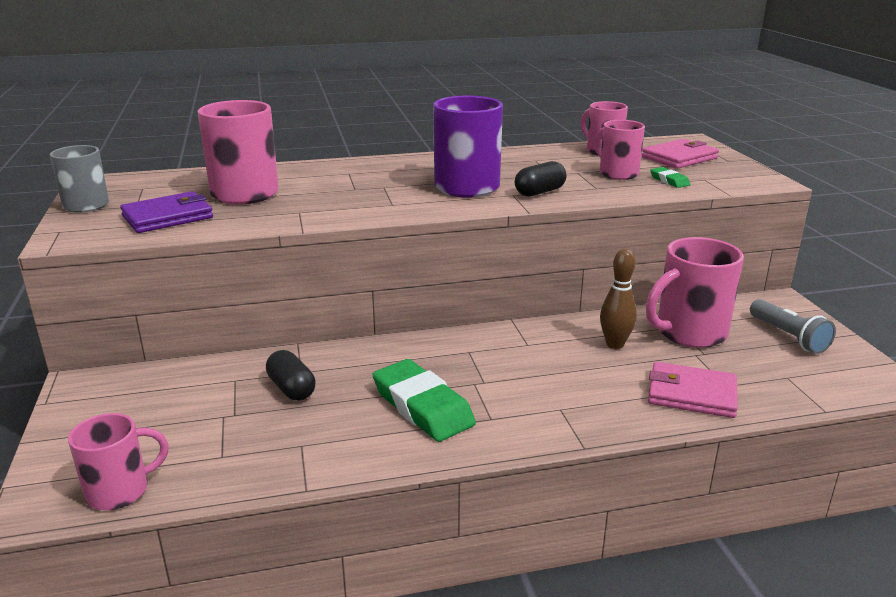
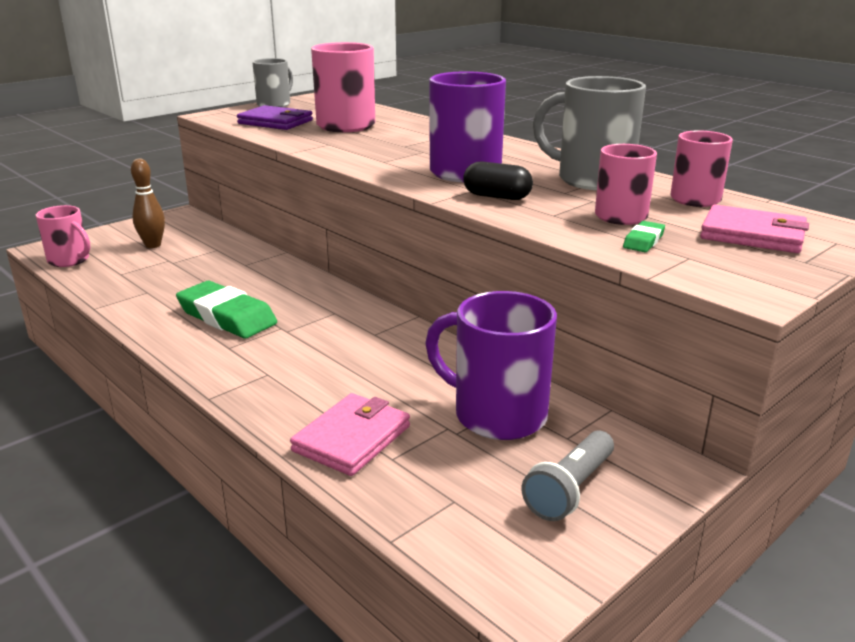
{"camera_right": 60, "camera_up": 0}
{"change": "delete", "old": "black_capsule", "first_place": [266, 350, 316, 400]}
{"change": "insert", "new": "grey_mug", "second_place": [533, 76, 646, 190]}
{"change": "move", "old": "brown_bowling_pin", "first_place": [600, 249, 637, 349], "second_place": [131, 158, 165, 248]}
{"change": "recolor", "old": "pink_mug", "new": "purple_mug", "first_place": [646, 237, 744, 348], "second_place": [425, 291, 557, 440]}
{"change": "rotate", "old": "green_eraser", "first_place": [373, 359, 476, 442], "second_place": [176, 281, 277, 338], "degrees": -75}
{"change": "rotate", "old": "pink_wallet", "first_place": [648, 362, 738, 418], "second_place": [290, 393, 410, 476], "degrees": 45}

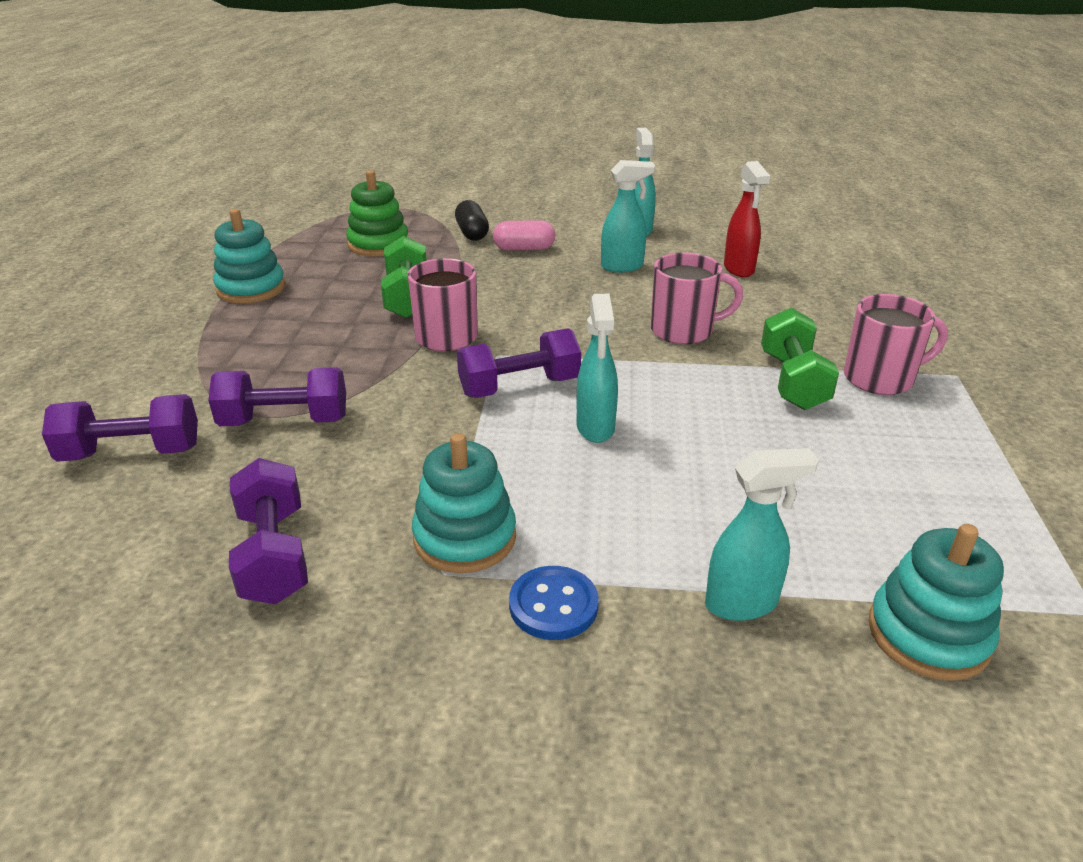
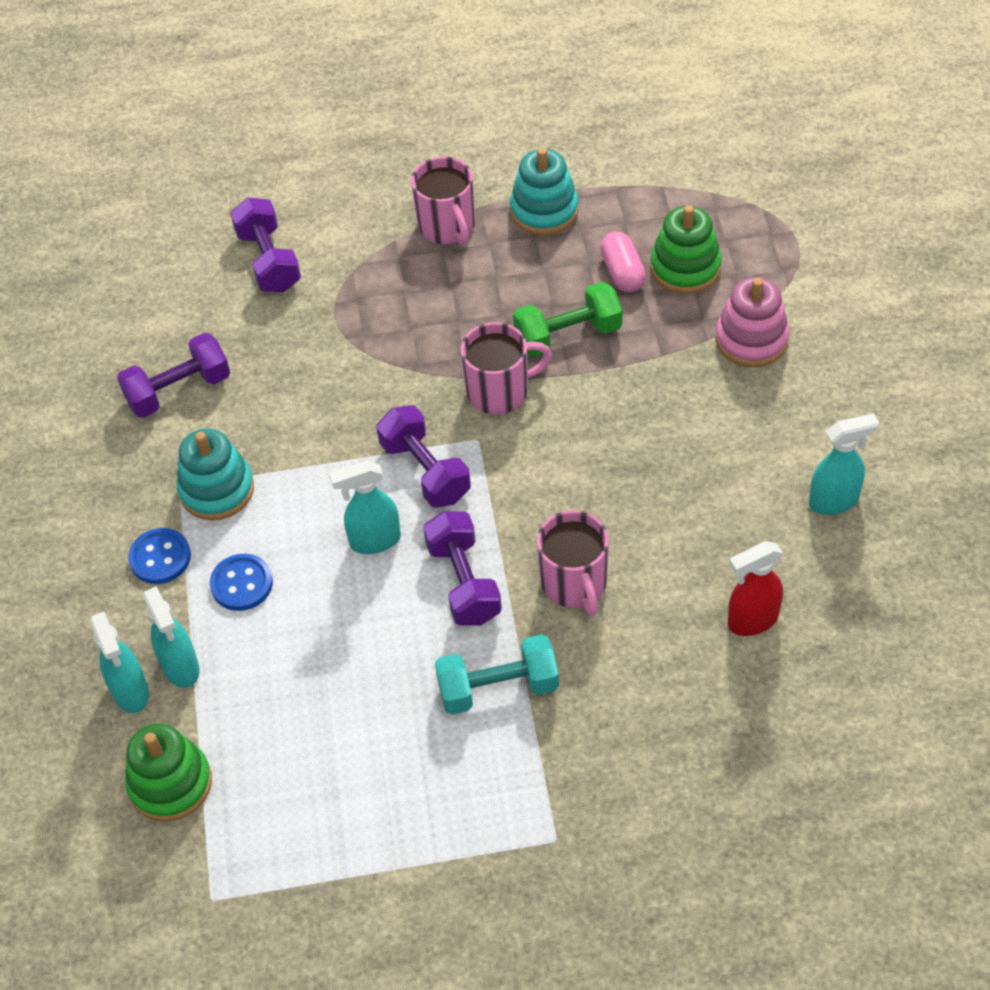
{"camera_right": 80, "camera_up": 20}
{"change": "insert", "new": "blue_button", "second_place": [210, 554, 273, 611]}
{"change": "move", "old": "purple_dumbbell", "first_place": [209, 367, 346, 426], "second_place": [423, 511, 502, 626]}
{"change": "move", "old": "pink_capsule", "first_place": [493, 220, 555, 251], "second_place": [600, 232, 646, 292]}
{"change": "move", "old": "turquoise_spray_bottle", "first_place": [601, 160, 655, 272], "second_place": [90, 611, 149, 713]}
{"change": "move", "old": "pink_mug", "first_place": [844, 294, 948, 395], "second_place": [411, 156, 475, 245]}
{"change": "replace", "old": "black_capsule", "new": "pink_stacking_toy", "first_place": [455, 200, 489, 241], "second_place": [715, 277, 790, 367]}
{"change": "recolor", "old": "green_dumbbell", "new": "turquoise_dumbbell", "first_place": [761, 307, 839, 410], "second_place": [435, 634, 559, 715]}
{"change": "recolor", "old": "turquoise_stacking_toy", "new": "green_stacking_toy", "first_place": [868, 524, 1004, 681], "second_place": [125, 724, 212, 822]}

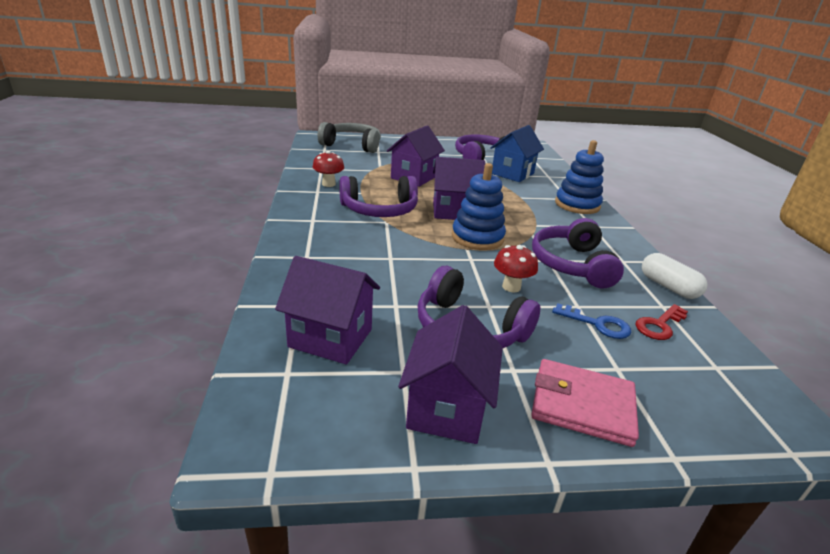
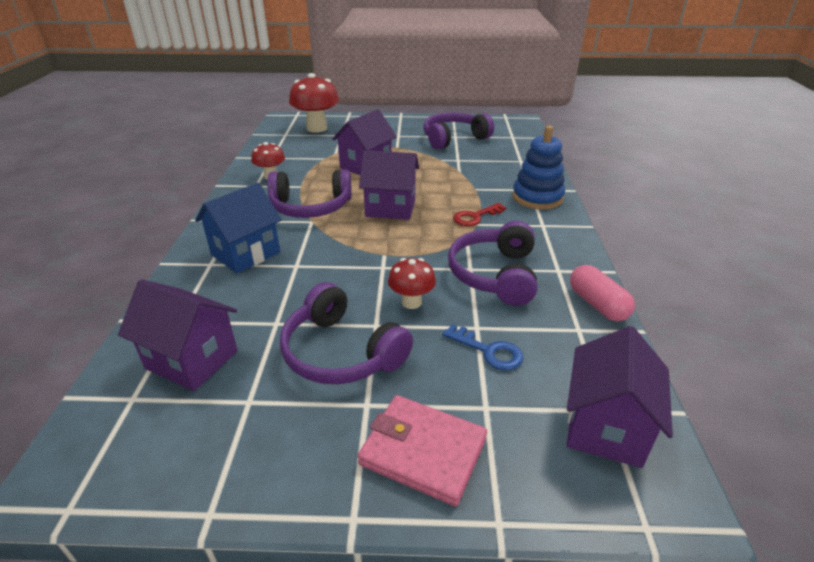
{"camera_right": 10, "camera_up": 5}
{"change": "delete", "old": "blue_stacking_toy", "first_place": [452, 163, 506, 250]}
{"change": "move", "old": "purple_house", "first_place": [398, 305, 503, 444], "second_place": [567, 326, 673, 468]}
{"change": "move", "old": "blue_house", "first_place": [490, 125, 544, 182], "second_place": [195, 183, 282, 273]}
{"change": "move", "old": "red_key", "first_place": [636, 304, 688, 340], "second_place": [453, 203, 506, 226]}
{"change": "replace", "old": "grey_headphones", "new": "red_mushroom", "first_place": [318, 122, 381, 153], "second_place": [289, 73, 339, 133]}
{"change": "recolor", "old": "white_capsule", "new": "pink_capsule", "first_place": [642, 253, 708, 299], "second_place": [570, 265, 635, 321]}

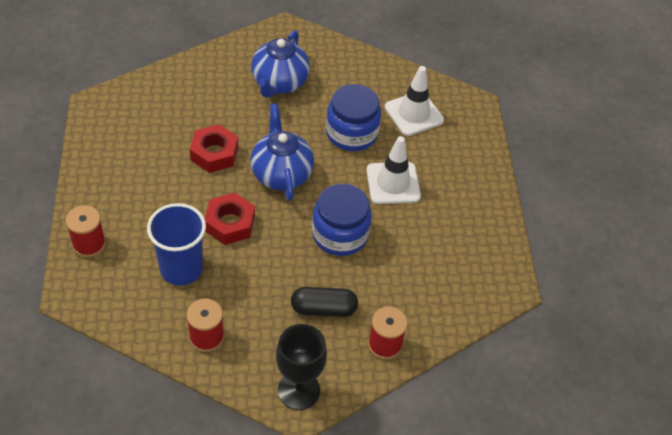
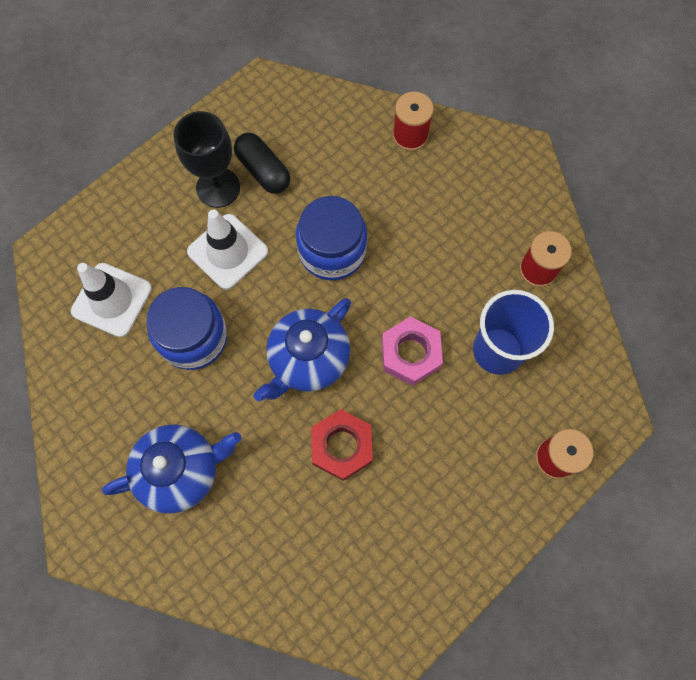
{"camera_right": -125, "camera_up": 20}
{"change": "move", "old": "black_goblet", "first_place": [276, 324, 327, 410], "second_place": [174, 111, 240, 208]}
{"change": "move", "old": "black_capsule", "first_place": [291, 287, 358, 317], "second_place": [234, 133, 290, 194]}
{"change": "recolor", "old": "red_nut", "new": "pink_nut", "first_place": [205, 193, 255, 245], "second_place": [382, 316, 443, 386]}

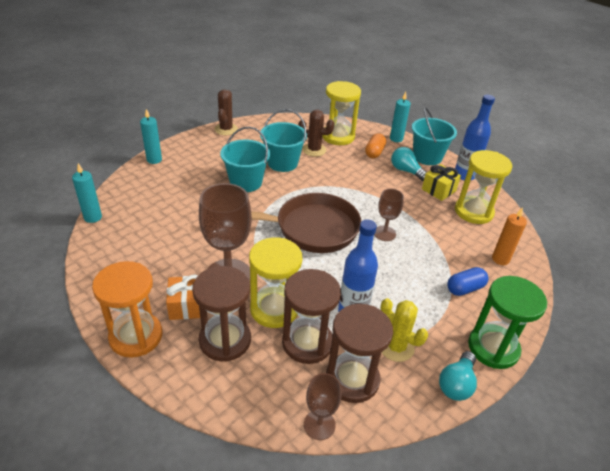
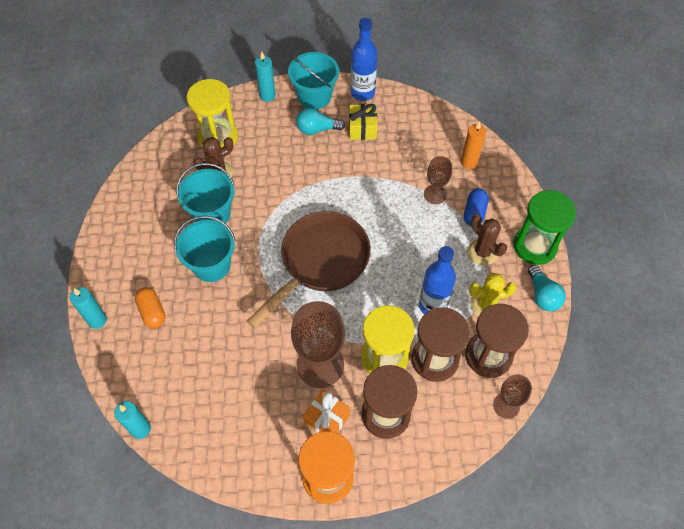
{"camera_right": -45, "camera_up": 20}
{"change": "delete", "old": "yellow_hourglass", "first_place": [455, 150, 512, 224]}
{"change": "move", "old": "brown_cactus", "first_place": [215, 89, 238, 135], "second_place": [467, 214, 507, 266]}
{"change": "move", "old": "orange_capsule", "first_place": [365, 133, 386, 158], "second_place": [135, 287, 165, 328]}
{"change": "move", "old": "brown_goblet", "first_place": [374, 189, 404, 241], "second_place": [424, 156, 452, 204]}

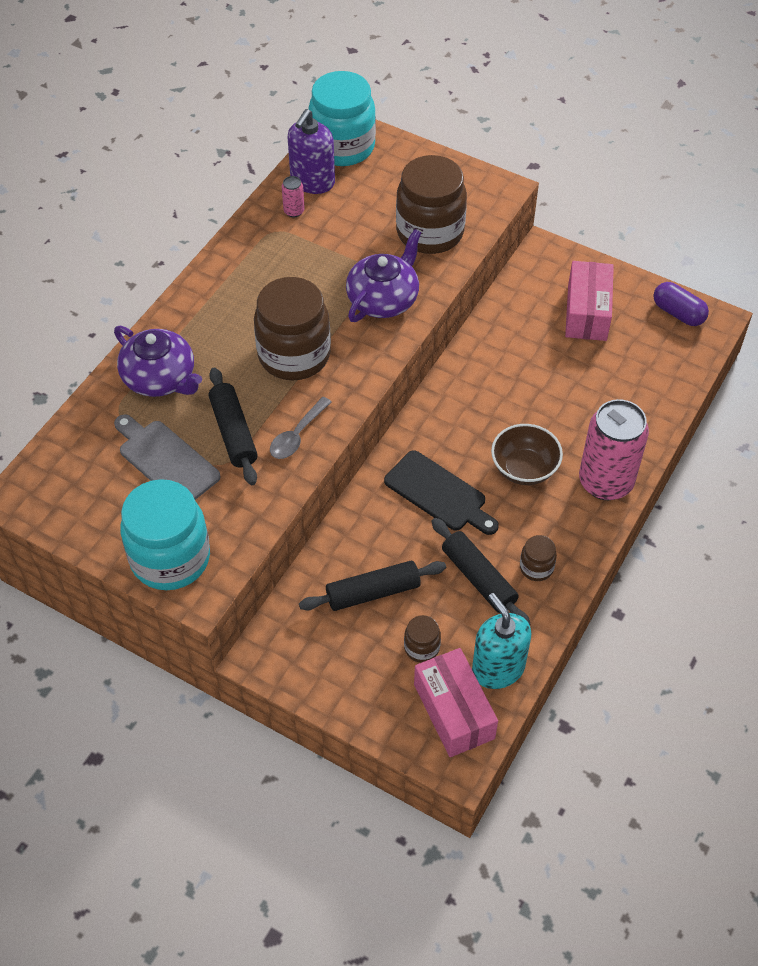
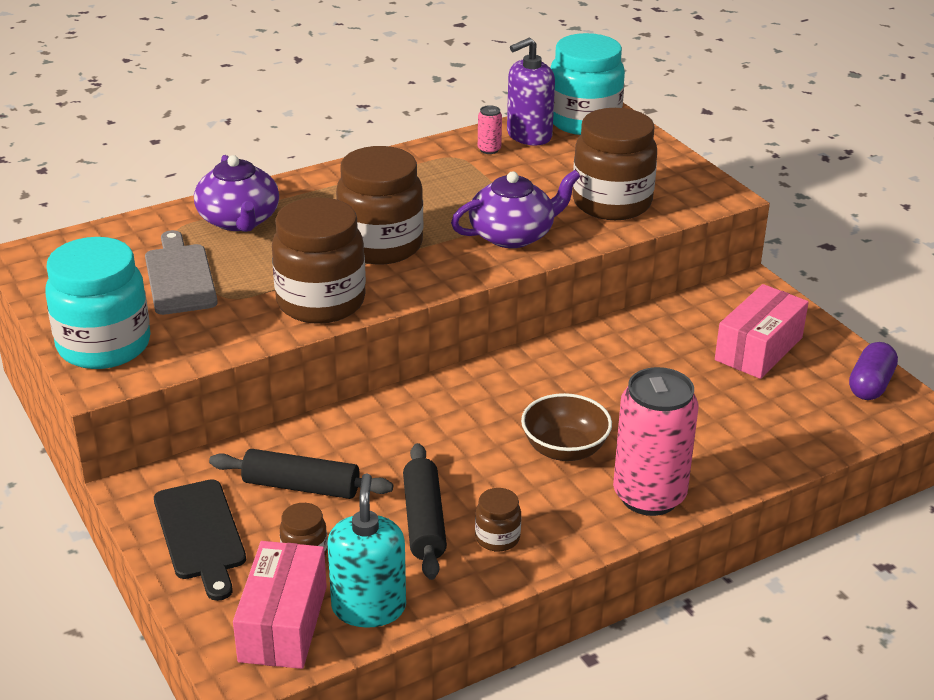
{"camera_right": 30, "camera_up": -20}
{"change": "delete", "old": "black_rolling_pin", "first_place": [209, 367, 258, 485]}
{"change": "move", "old": "black_cutting_board", "first_place": [384, 450, 499, 535], "second_place": [154, 479, 246, 601]}
{"change": "replace", "old": "grey_spoon", "new": "brown_jar", "first_place": [270, 397, 331, 459], "second_place": [272, 197, 366, 324]}
{"change": "rotate", "old": "purple_capsule", "first_place": [653, 282, 709, 326], "second_place": [849, 342, 898, 400], "degrees": 45}

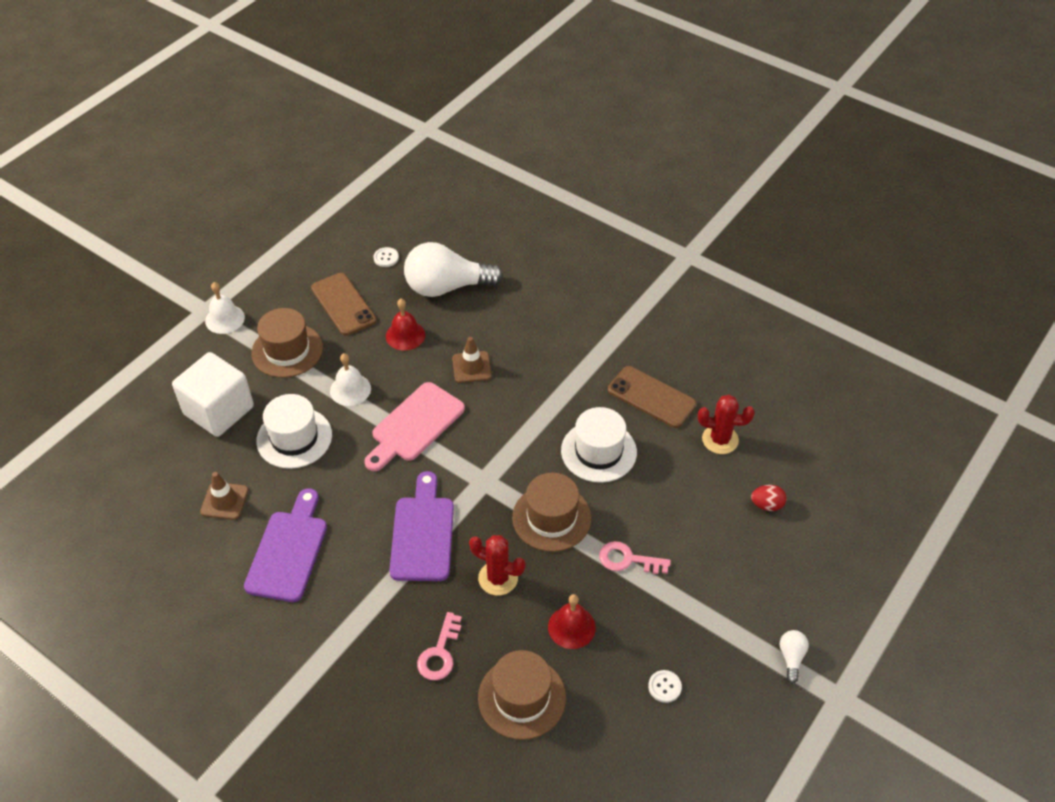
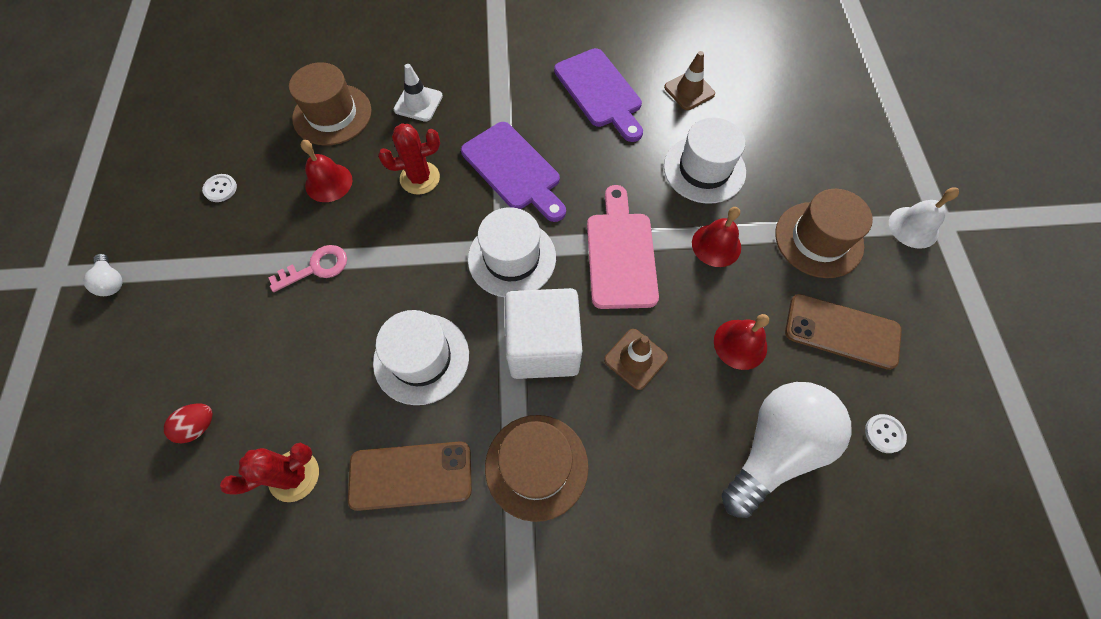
{"camera_right": 140, "camera_up": 15}
{"change": "insert", "new": "white_hat", "second_place": [468, 207, 556, 297]}
{"change": "move", "old": "white_cube", "first_place": [172, 352, 254, 437], "second_place": [505, 288, 582, 379]}
{"change": "move", "old": "brown_hat", "first_place": [512, 473, 591, 552], "second_place": [485, 415, 588, 522]}
{"change": "replace", "old": "pink_key", "new": "white_traffic_cone", "first_place": [417, 612, 462, 680], "second_place": [394, 64, 443, 122]}
{"change": "recolor", "old": "white_bell", "new": "red_bell", "first_place": [330, 353, 371, 406], "second_place": [692, 207, 741, 267]}

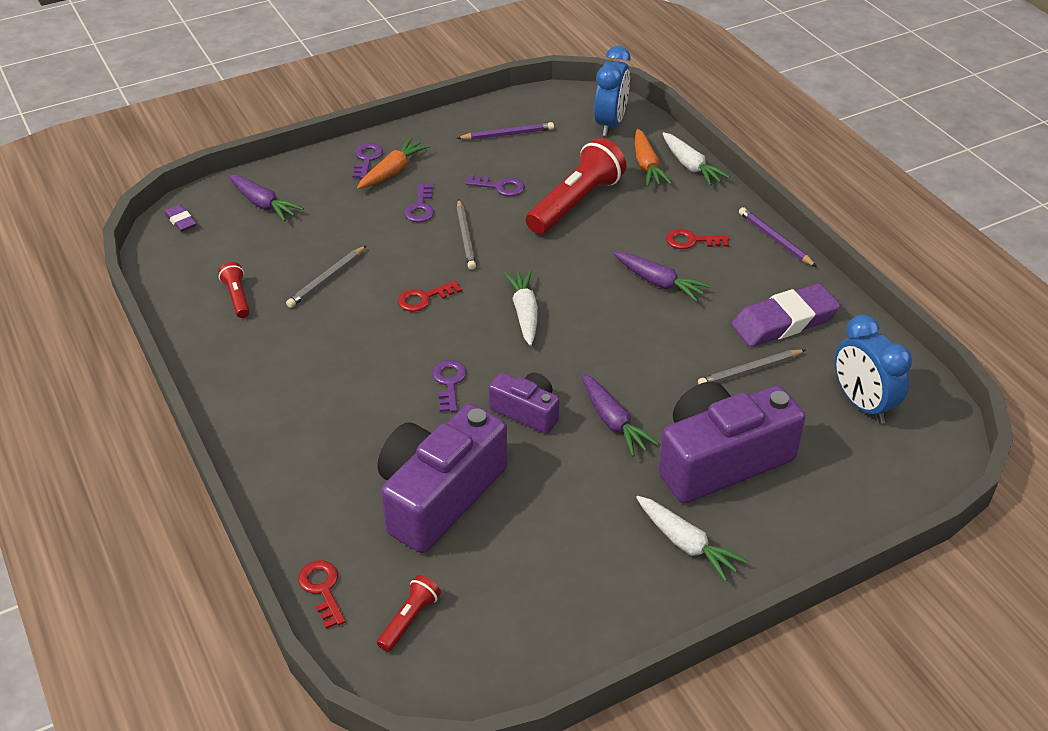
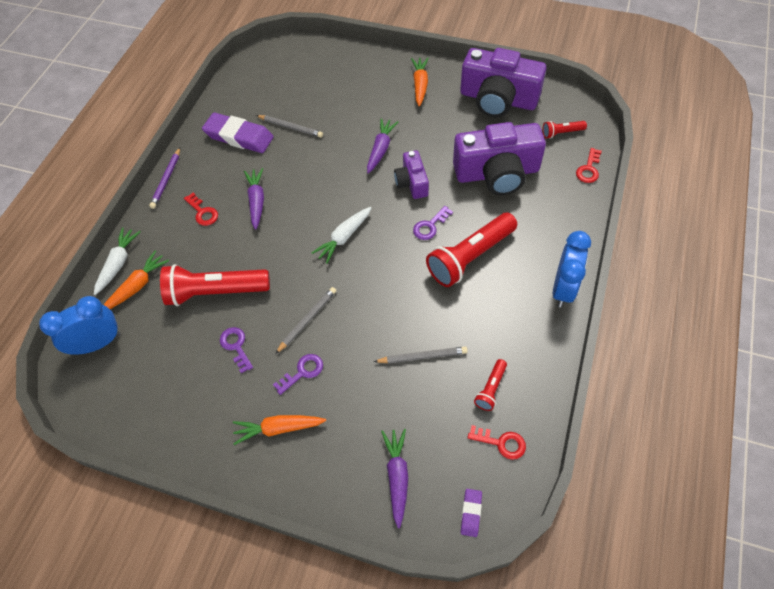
{"camera_right": -130, "camera_up": 15}
{"change": "delete", "old": "purple_key", "first_place": [352, 143, 383, 179]}
{"change": "delete", "old": "purple_pencil", "first_place": [457, 122, 554, 140]}
{"change": "insert", "new": "red_flashlight", "second_place": [426, 213, 517, 287]}
{"change": "move", "old": "red_key", "first_place": [398, 280, 462, 312], "second_place": [467, 425, 526, 460]}
{"change": "move", "old": "purple_camera", "first_place": [658, 382, 805, 503], "second_place": [460, 48, 546, 117]}
{"change": "move", "old": "blue_clock", "first_place": [835, 314, 912, 424], "second_place": [553, 231, 591, 307]}
{"change": "recolor", "old": "white_carrot", "new": "orange_carrot", "first_place": [636, 496, 747, 582], "second_place": [411, 58, 429, 107]}

